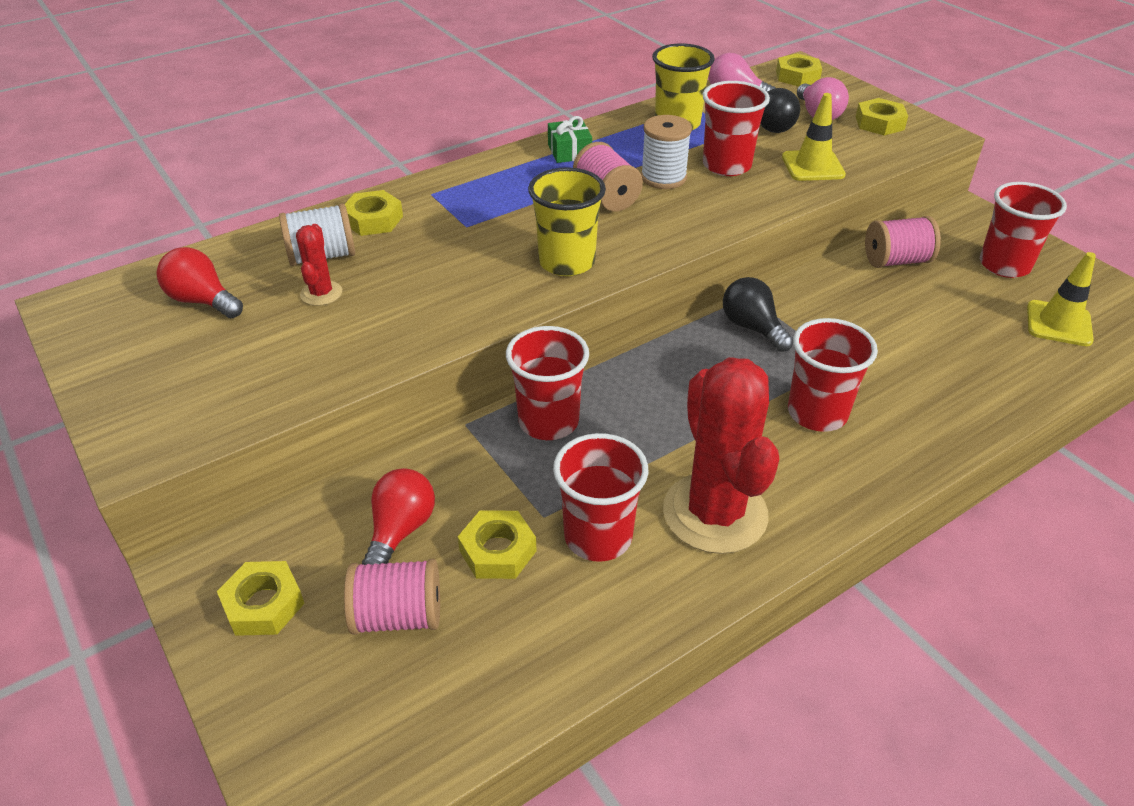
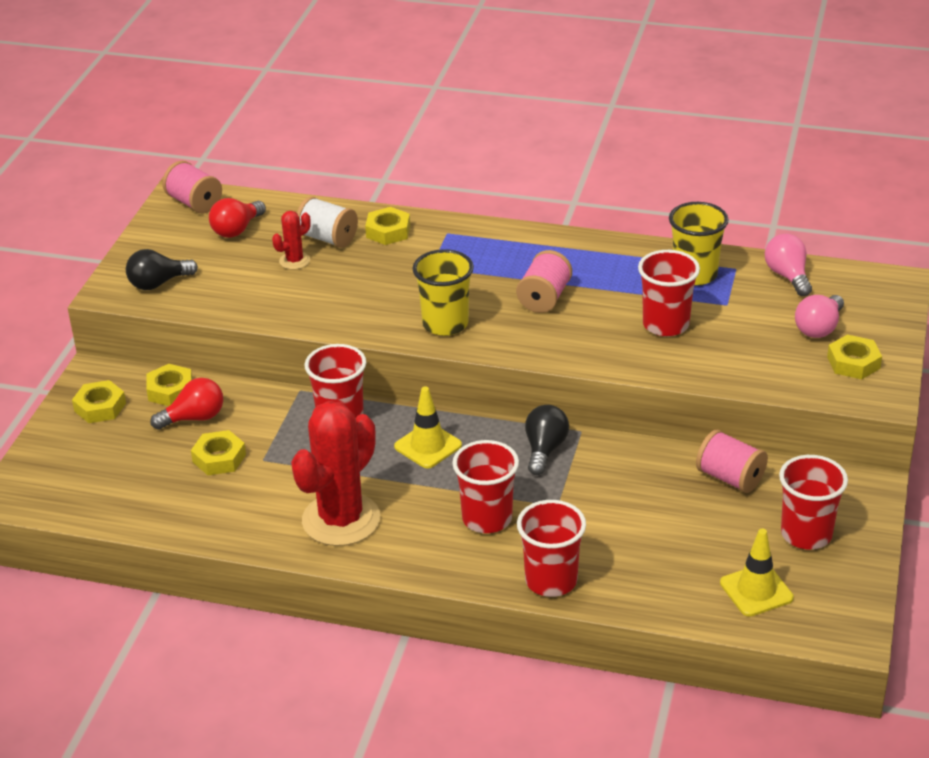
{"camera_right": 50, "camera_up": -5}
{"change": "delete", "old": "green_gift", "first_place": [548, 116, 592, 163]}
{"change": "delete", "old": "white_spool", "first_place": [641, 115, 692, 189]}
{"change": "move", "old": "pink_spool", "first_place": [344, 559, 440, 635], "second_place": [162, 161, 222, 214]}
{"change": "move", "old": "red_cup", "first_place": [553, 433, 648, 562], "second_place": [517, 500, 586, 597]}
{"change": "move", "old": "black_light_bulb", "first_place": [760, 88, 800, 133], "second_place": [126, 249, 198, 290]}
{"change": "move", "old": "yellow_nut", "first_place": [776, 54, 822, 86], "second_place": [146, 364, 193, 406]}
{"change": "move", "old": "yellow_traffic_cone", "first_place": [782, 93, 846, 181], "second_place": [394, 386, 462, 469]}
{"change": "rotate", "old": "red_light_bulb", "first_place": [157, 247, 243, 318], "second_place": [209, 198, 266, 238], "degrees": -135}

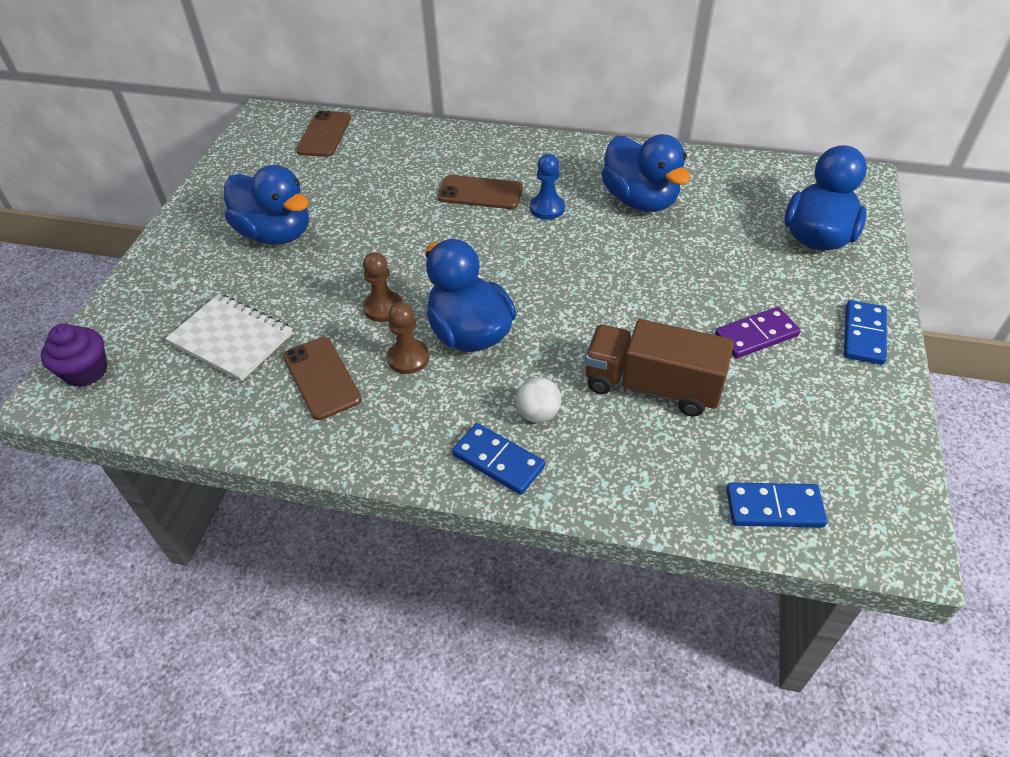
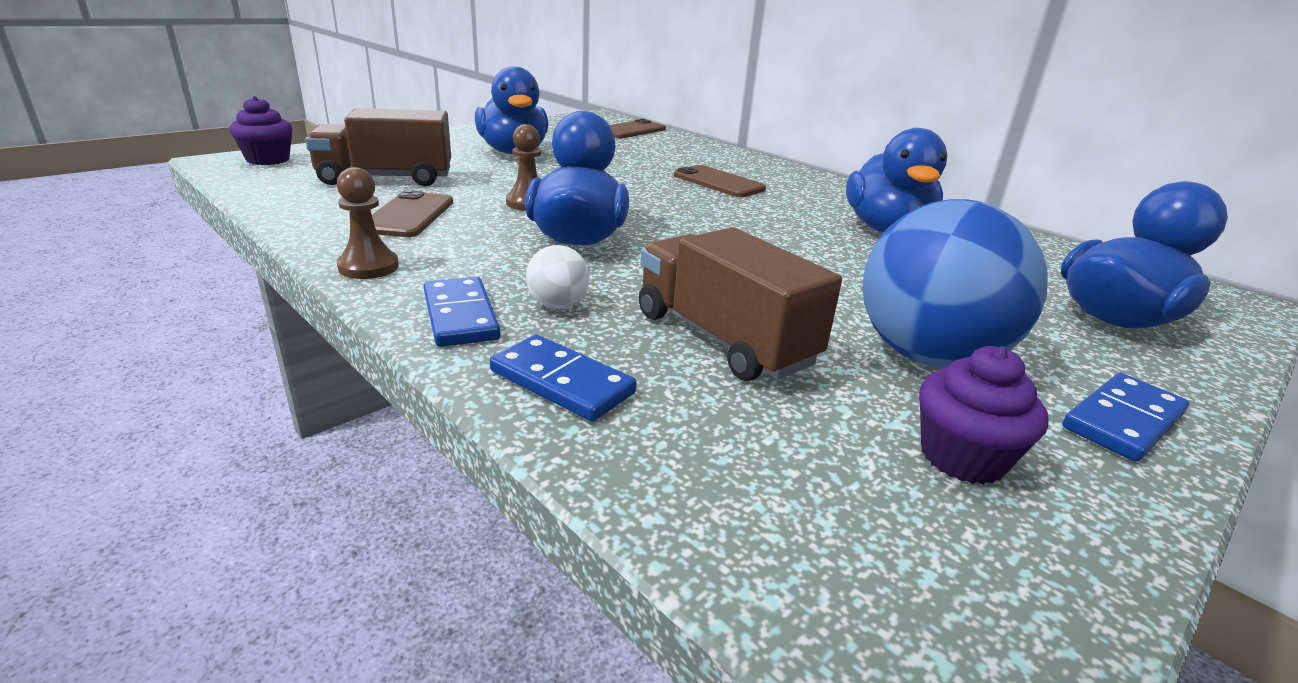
{"camera_right": 30, "camera_up": -20}
{"change": "delete", "old": "blue_pawn", "first_place": [530, 154, 565, 219]}
{"change": "insert", "new": "purple_cupcake", "second_place": [919, 346, 1049, 485]}
{"change": "move", "old": "brown_pawn", "first_place": [387, 302, 429, 374], "second_place": [337, 167, 399, 279]}
{"change": "move", "old": "blue_domino", "first_place": [726, 483, 827, 527], "second_place": [490, 334, 637, 422]}
{"change": "replace", "old": "white_notebook", "new": "brown_truck", "first_place": [165, 294, 293, 381], "second_place": [305, 108, 451, 186]}
{"change": "replace", "old": "purple_domino", "new": "blue_ball", "first_place": [715, 307, 801, 358], "second_place": [863, 199, 1047, 368]}

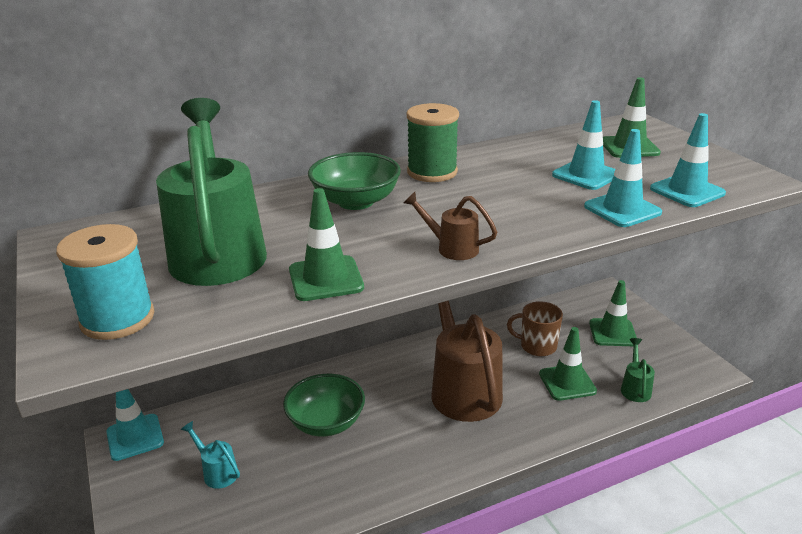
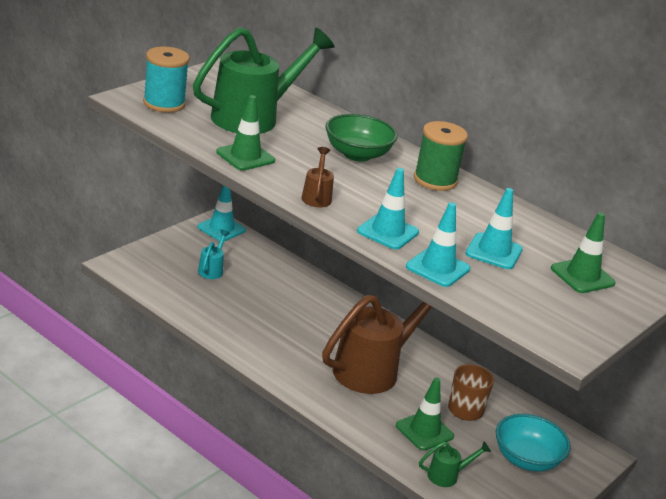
{"camera_right": 60, "camera_up": 0}
{"change": "delete", "old": "green_bowl", "first_place": [283, 374, 365, 437]}
{"change": "move", "old": "turquoise_traffic_cone", "first_place": [650, 113, 726, 207], "second_place": [357, 168, 419, 249]}
{"change": "replace", "old": "green_traffic_cone", "new": "turquoise_bowl", "first_place": [589, 280, 637, 346], "second_place": [496, 414, 571, 472]}

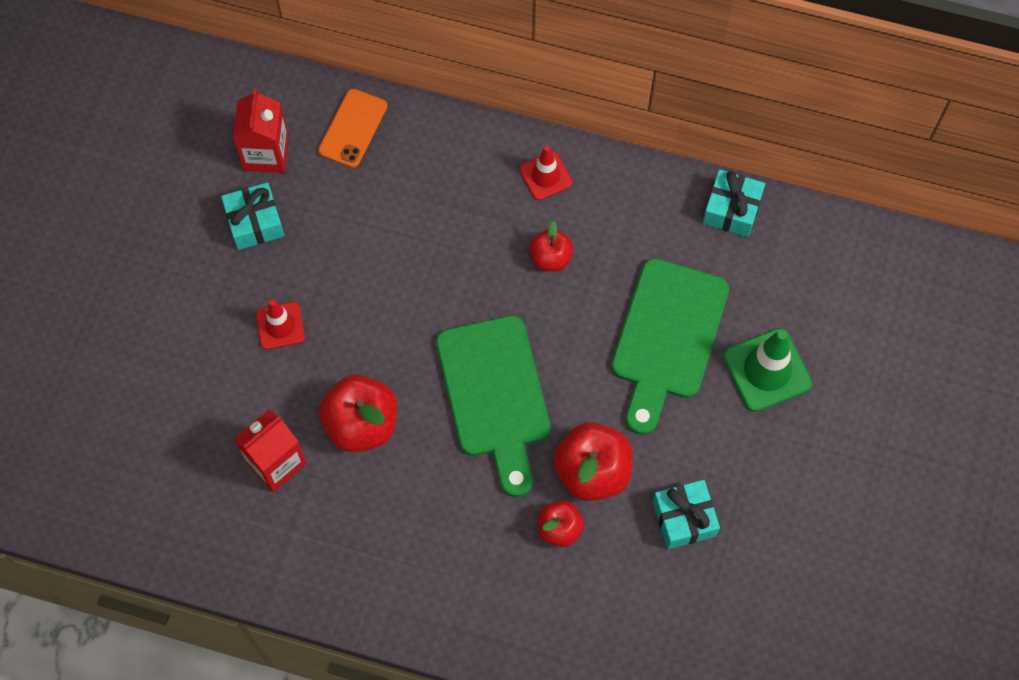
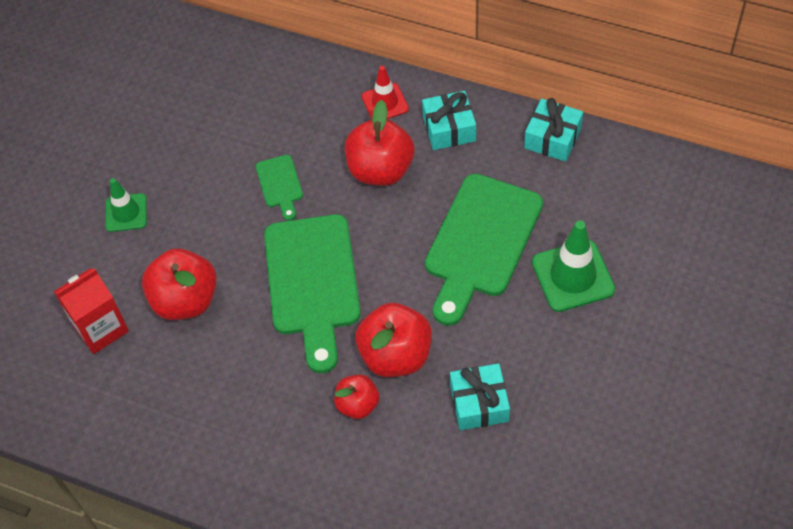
{"camera_right": 10, "camera_up": -10}
{"change": "delete", "old": "red_carton", "first_place": [233, 89, 289, 173]}
{"change": "delete", "old": "orange_phone", "first_place": [318, 89, 388, 168]}
{"change": "insert", "new": "green_cutting_board", "second_place": [256, 155, 303, 221]}
{"change": "move", "old": "turquoise_gift", "first_place": [221, 182, 285, 250], "second_place": [422, 91, 476, 150]}
{"change": "recolor", "old": "red_traffic_cone", "new": "green_traffic_cone", "first_place": [256, 299, 305, 349], "second_place": [105, 178, 147, 232]}
{"change": "resize", "old": "red_apple", "first_place": [530, 221, 574, 272], "second_place": [345, 100, 414, 186], "factor": 1.71}

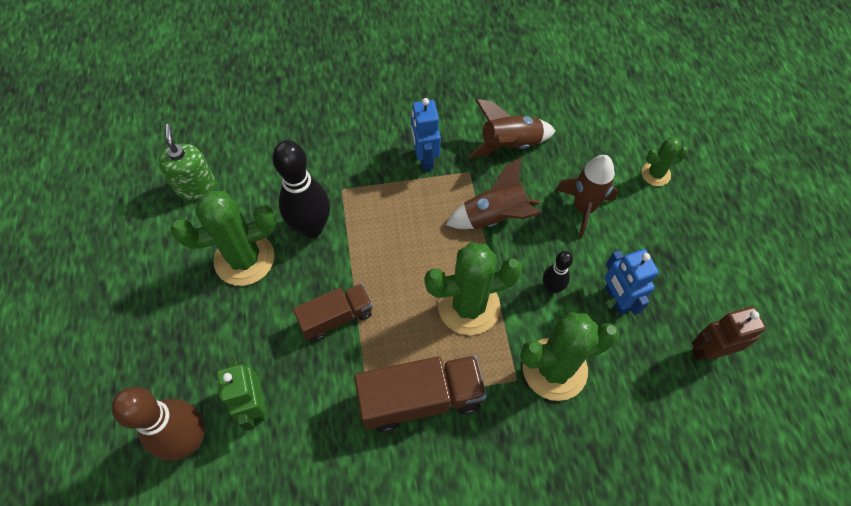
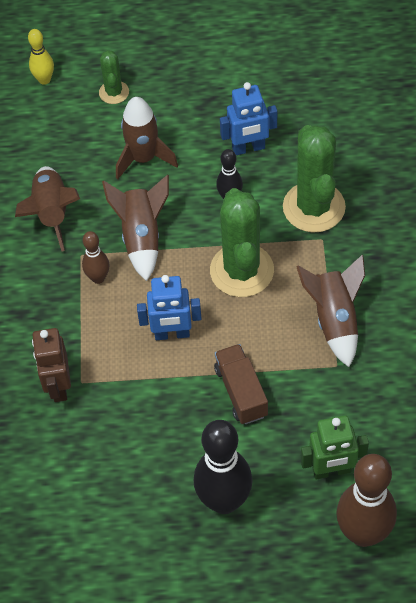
{"camera_right": -80, "camera_up": -5}
{"change": "delete", "old": "green_soap_dispenser", "first_place": [158, 124, 216, 200]}
{"change": "delete", "old": "green_cactus", "first_place": [171, 191, 276, 286]}
{"change": "insert", "new": "yellow_bowling_pin", "second_place": [28, 29, 54, 85]}
{"change": "insert", "new": "brown_bowling_pin", "second_place": [82, 231, 110, 284]}
{"change": "move", "old": "black_bowling_pin", "first_place": [272, 140, 330, 238], "second_place": [194, 420, 253, 514]}
{"change": "move", "old": "blue_robot", "first_place": [411, 98, 441, 171], "second_place": [137, 275, 202, 340]}
{"change": "move", "old": "brown_robot", "first_place": [691, 306, 766, 361], "second_place": [32, 328, 71, 402]}
{"change": "replace", "old": "brown_truck", "new": "brown_rocket", "first_place": [354, 355, 487, 433], "second_place": [296, 255, 365, 367]}

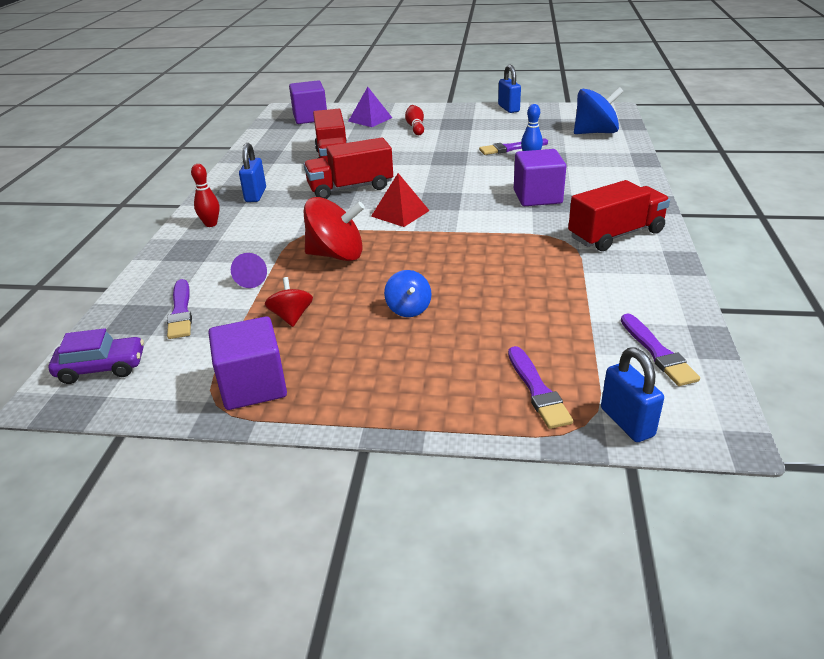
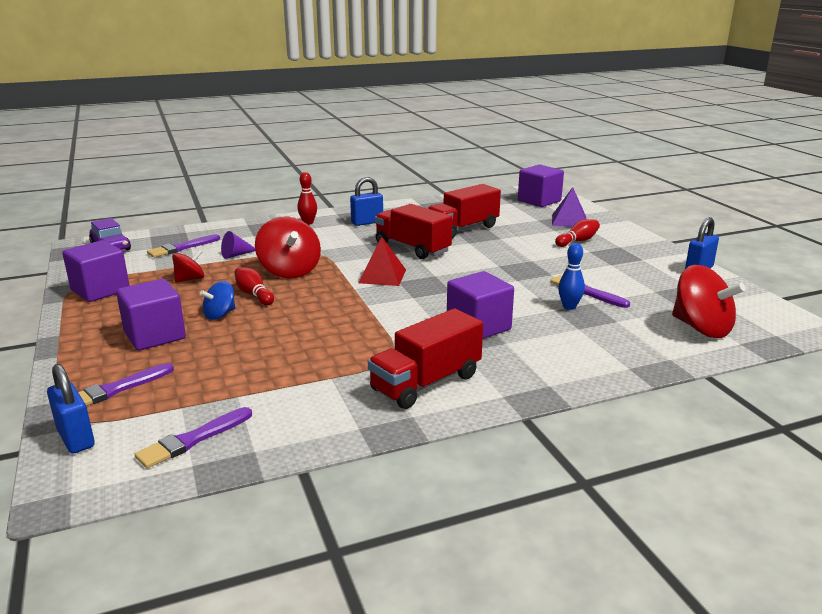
{"camera_right": 60, "camera_up": -10}
{"change": "insert", "new": "purple_cube", "second_place": [116, 279, 186, 351]}
{"change": "insert", "new": "red_bowling_pin", "second_place": [234, 267, 274, 305]}
{"change": "recolor", "old": "blue_spinning_top", "new": "red_spinning_top", "first_place": [574, 87, 624, 134], "second_place": [672, 265, 746, 338]}
{"change": "rotate", "old": "red_truck", "first_place": [568, 180, 670, 251], "second_place": [368, 308, 483, 409], "degrees": 105}
{"change": "rotate", "old": "blue_padlock", "first_place": [601, 347, 664, 442], "second_place": [47, 364, 95, 454], "degrees": -75}

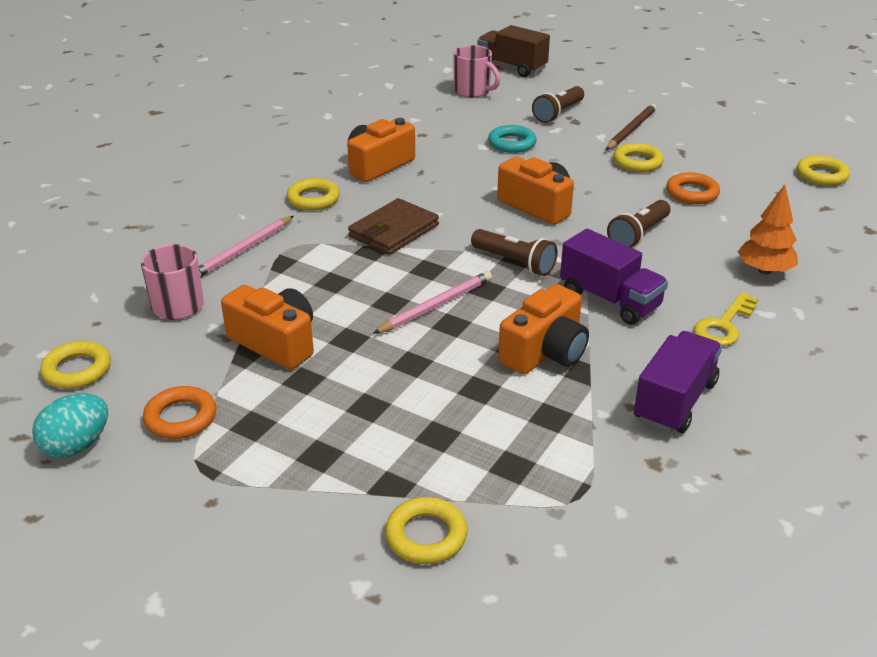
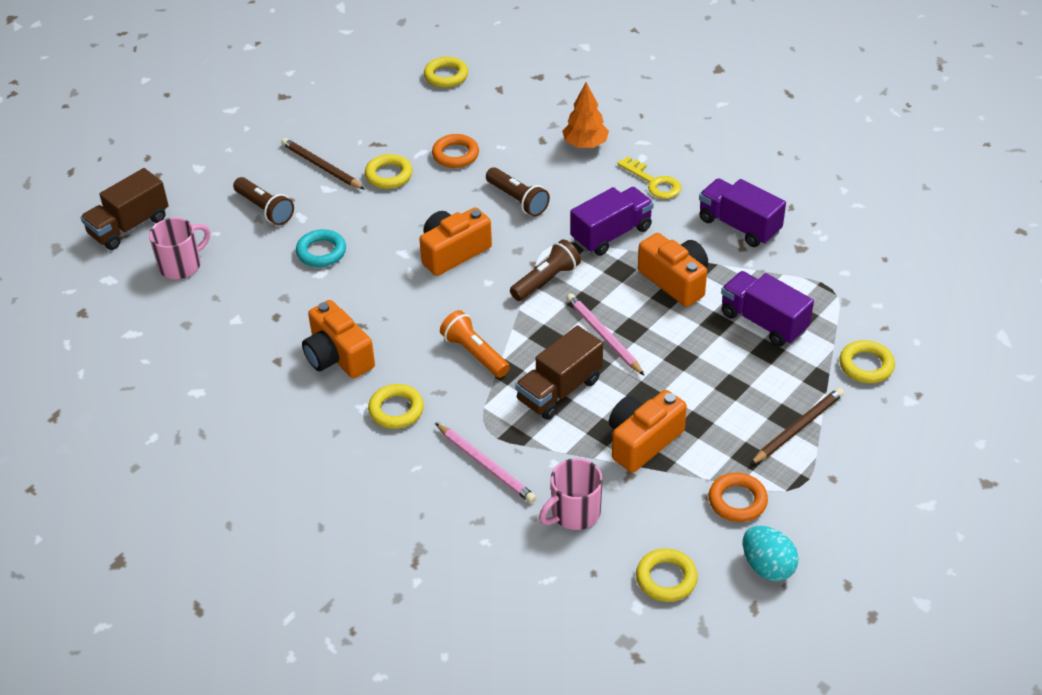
{"camera_right": -80, "camera_up": 10}
{"change": "insert", "new": "brown_truck", "second_place": [515, 325, 603, 420]}
{"change": "insert", "new": "purple_truck", "second_place": [721, 271, 814, 347]}
{"change": "insert", "new": "brown_pencil", "second_place": [750, 387, 844, 465]}
{"change": "replace", "old": "brown_wallet", "new": "orange_flashlight", "first_place": [348, 198, 439, 255], "second_place": [440, 310, 510, 378]}

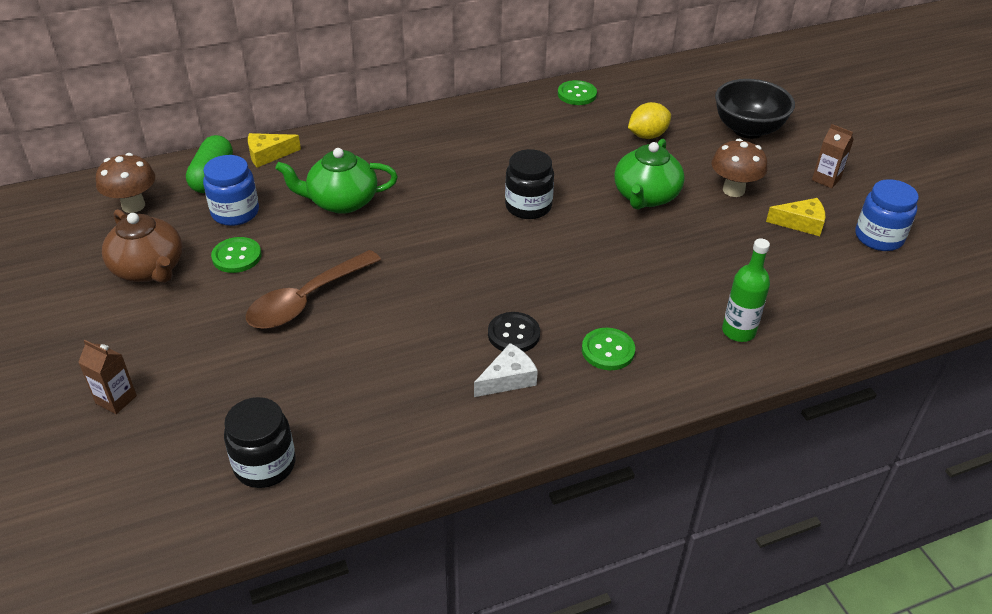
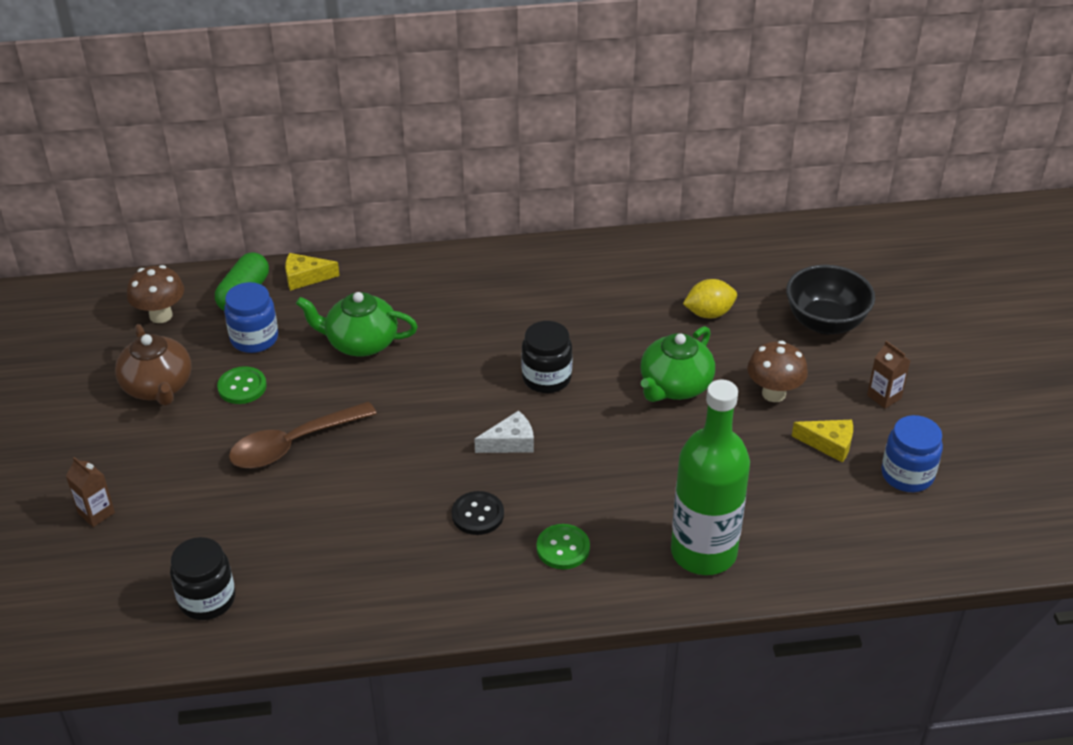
{"camera_right": 15, "camera_up": 0}
{"change": "delete", "old": "green_button", "first_place": [558, 80, 597, 105]}
{"change": "move", "old": "white_cheese", "first_place": [474, 343, 538, 397], "second_place": [474, 410, 534, 453]}
{"change": "resize", "old": "green_bottle", "first_place": [722, 239, 770, 342], "second_place": [671, 379, 750, 575], "factor": 1.91}

